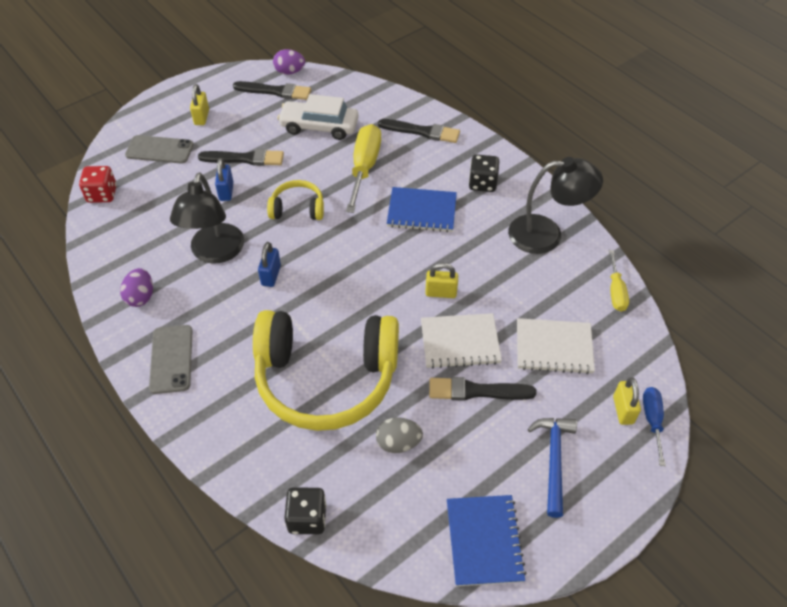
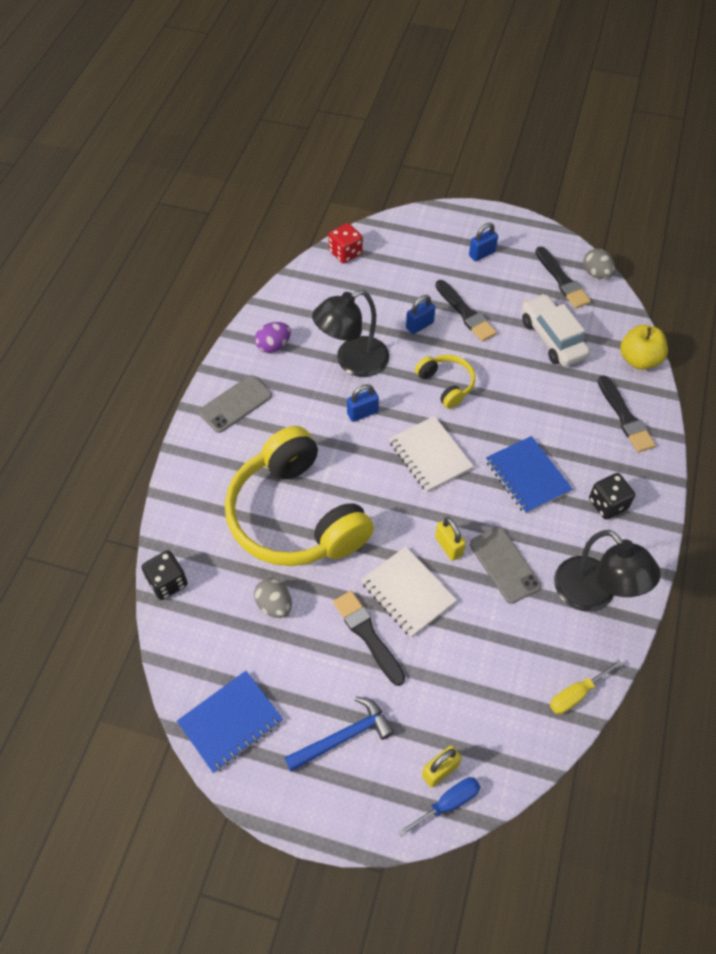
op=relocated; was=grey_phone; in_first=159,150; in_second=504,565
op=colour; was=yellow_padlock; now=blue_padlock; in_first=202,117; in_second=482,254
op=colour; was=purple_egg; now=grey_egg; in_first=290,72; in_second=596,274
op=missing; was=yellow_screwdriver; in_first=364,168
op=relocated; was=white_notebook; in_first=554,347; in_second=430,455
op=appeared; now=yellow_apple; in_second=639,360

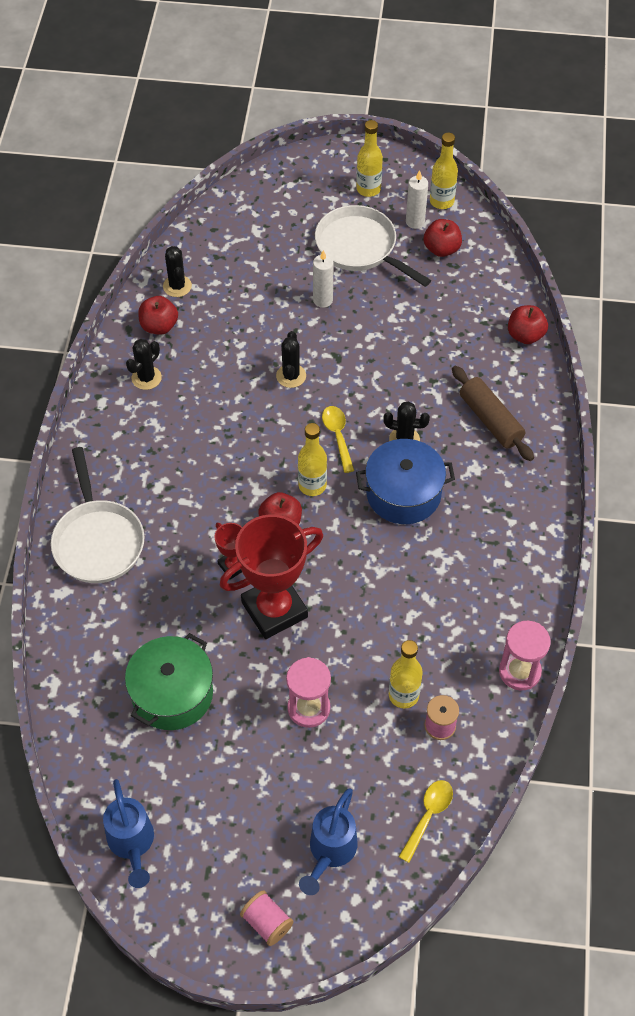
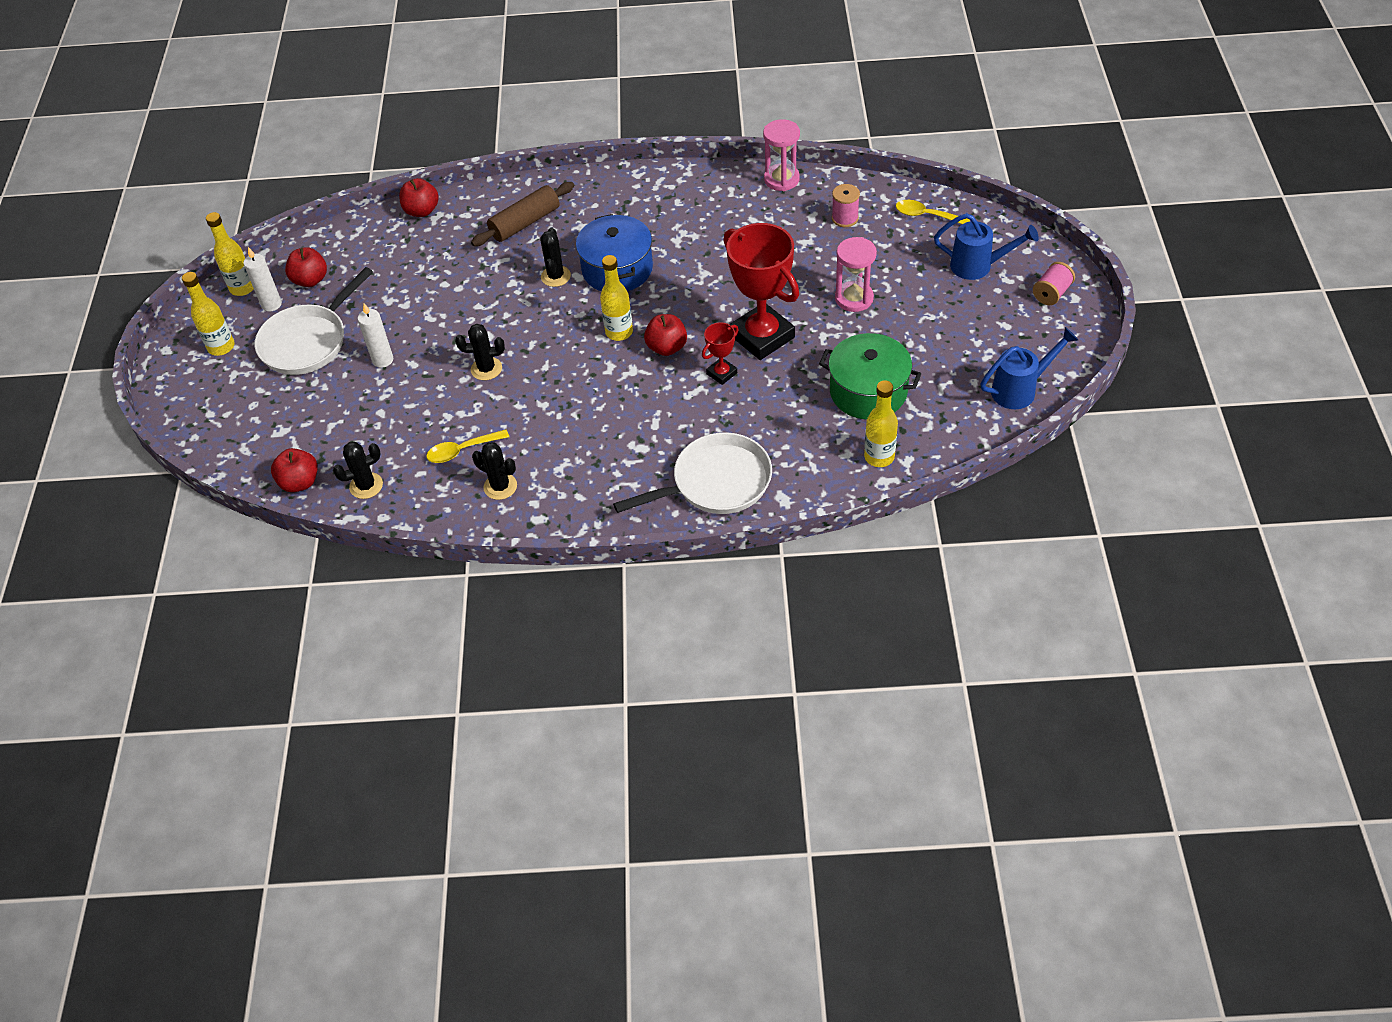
op=relocated; was=red_apple; in_first=159,326; in_second=300,482
op=relocated; was=yellow_spoon; in_first=338,436; in_second=462,450
op=relocated; was=yellow_bottle; in_first=403,695; in_second=879,457

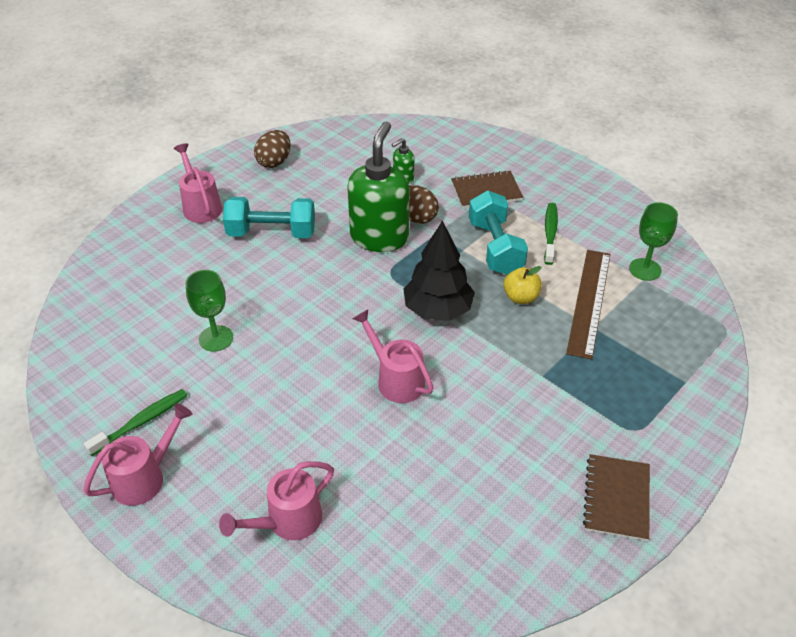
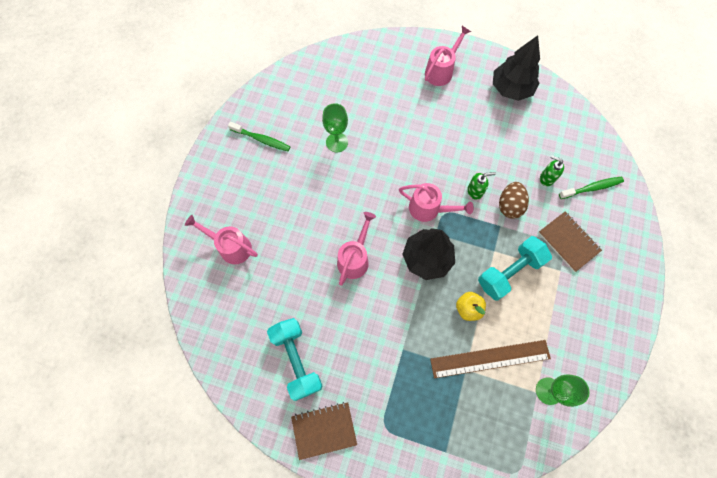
op=relocated; was=pink_watering_can; in_first=145,477; in_second=429,209
op=relocated; was=turquoise_dumbbell; in_first=272,233; in_second=296,360
op=exchanged; was=brown_egg; now=black_tree; in_first=274,162; in_second=511,89
op=size; was=green_soap_dispenser; in_first=379,237; in_second=475,191; ratio=0.44
op=relocated; was=green_toothbrush; in_first=550,233; in_second=592,188

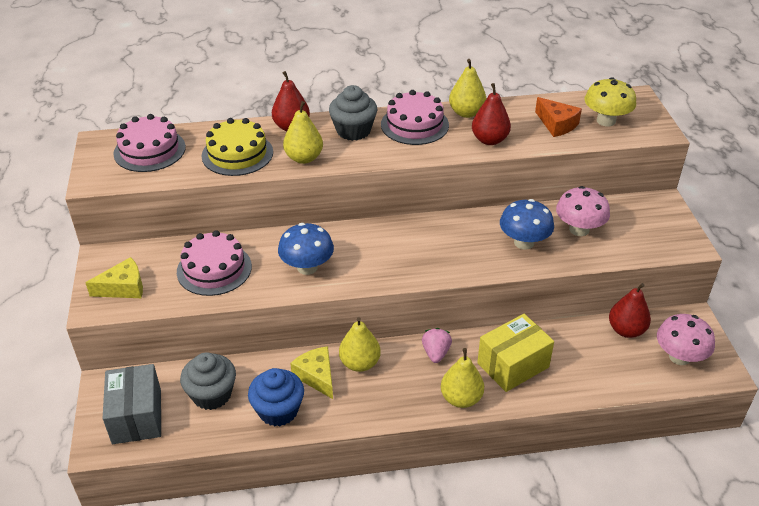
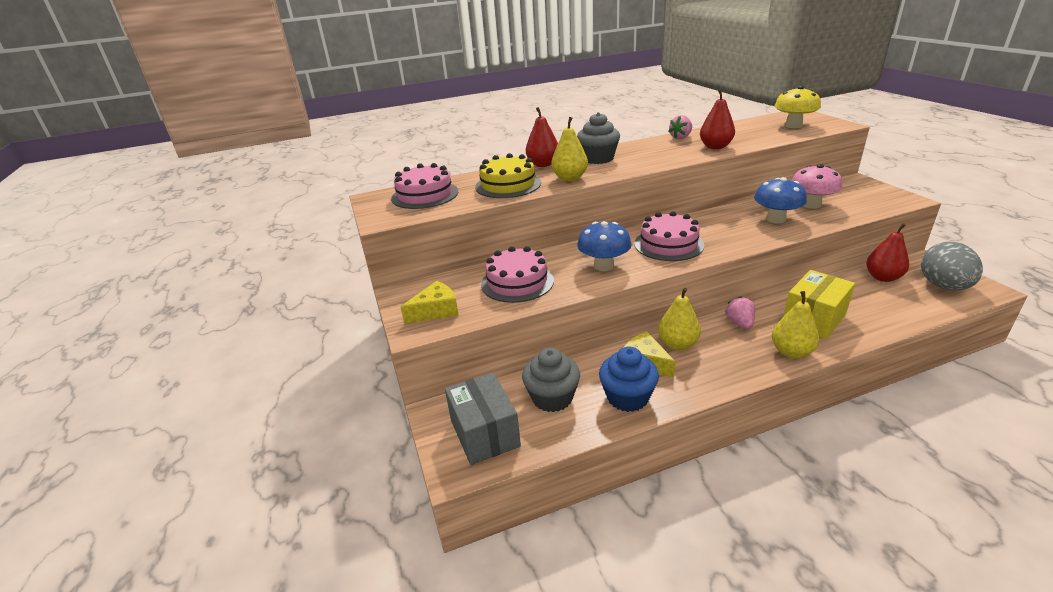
op=relocated; was=pink_cake; in_first=414,125; in_second=668,244
op=exchanged; was=yellow_pear; now=pink_strawberry; in_first=466,113; in_second=680,137
op=missing; was=orange_cheese; in_first=557,124
op=exchanged; was=pink_mushroom; now=grey_egg; in_first=679,357; in_second=943,286

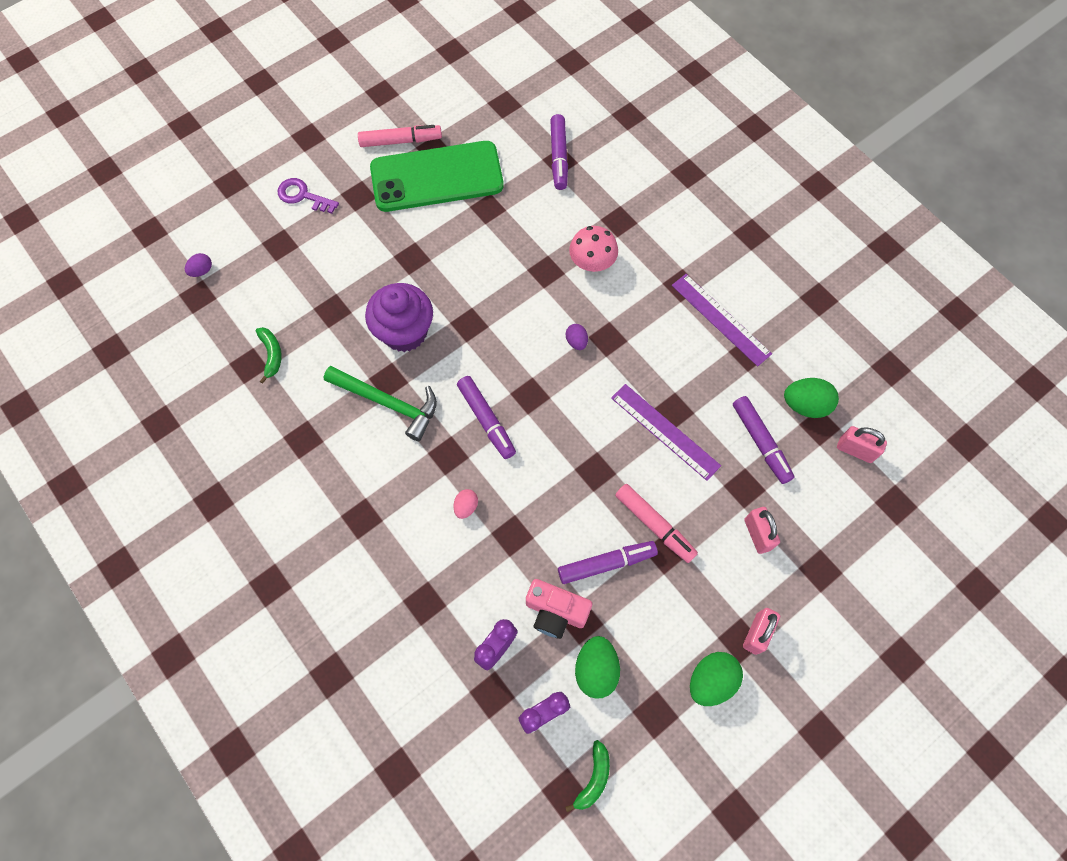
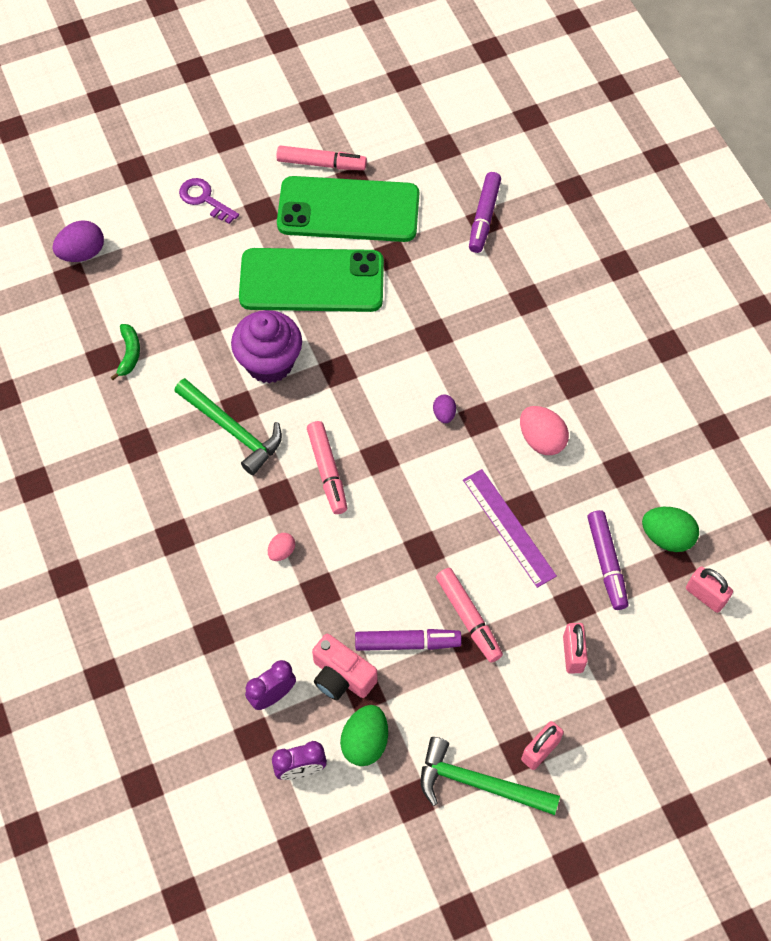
op=size; was=purple_egg; in_first=202,271; in_second=82,253; ratio=1.78
op=colour; was=purple_marker; now=pink_marker; in_first=486,420; in_second=327,471
op=missing; was=green_banana; in_first=593,778
op=missing; was=pink_mushroom; in_first=592,262
op=missing; was=purple_ruler; in_first=720,319
op=exchanged; was=green_egg; now=green_hammer; in_first=711,681; in_second=478,783
op=appeared; now=green_phone; in_second=312,281
op=appeared; now=pink_egg; in_second=541,440

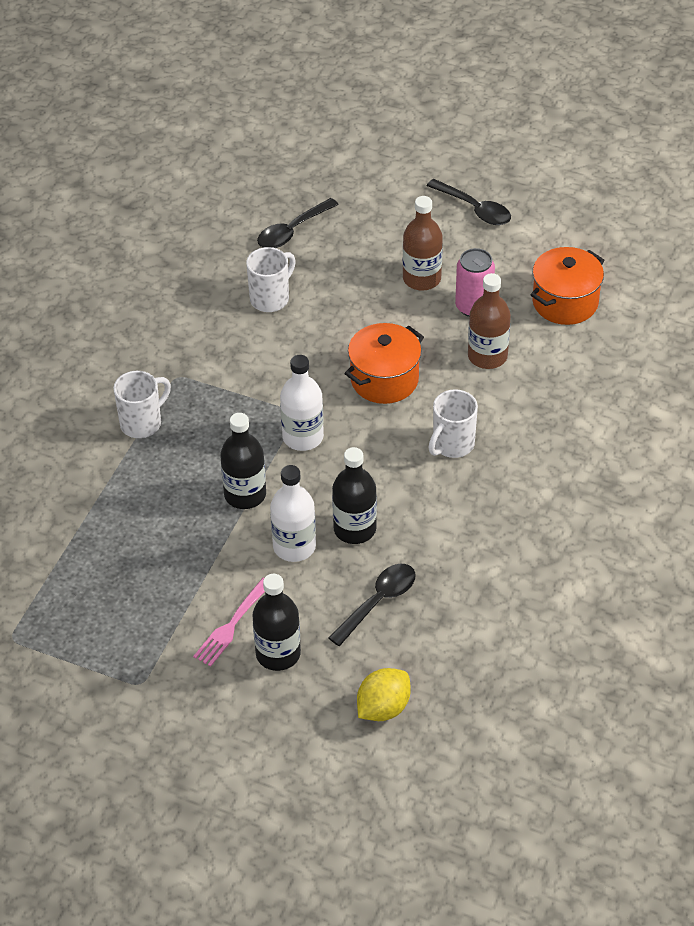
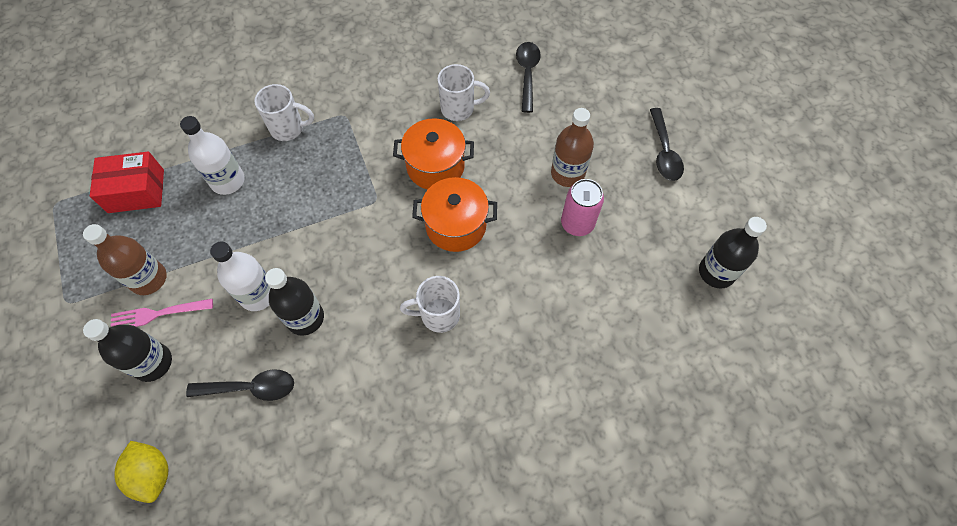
op=relocated; was=black_bottle; in_first=245,494; in_second=716,272
op=spun; was=black_spoon; in_first=292,231; in_second=527,74; clockwise=90
op=relocated; was=white_bottle; in_first=303,437; in_second=228,181
op=spun; was=yellow_lemon; in_first=383,708; in_second=152,474; clockwise=60
op=relocated; was=brown_bottle; in_first=487,356; in_second=148,279
op=relocated; was=orange_pot; in_first=565,302; in_second=435,166
op=appeared; now=red_box; in_second=136,191

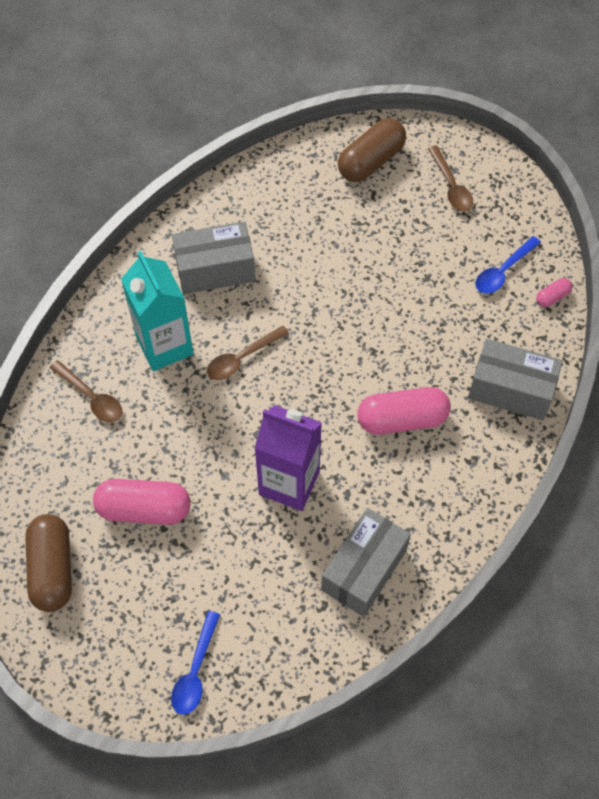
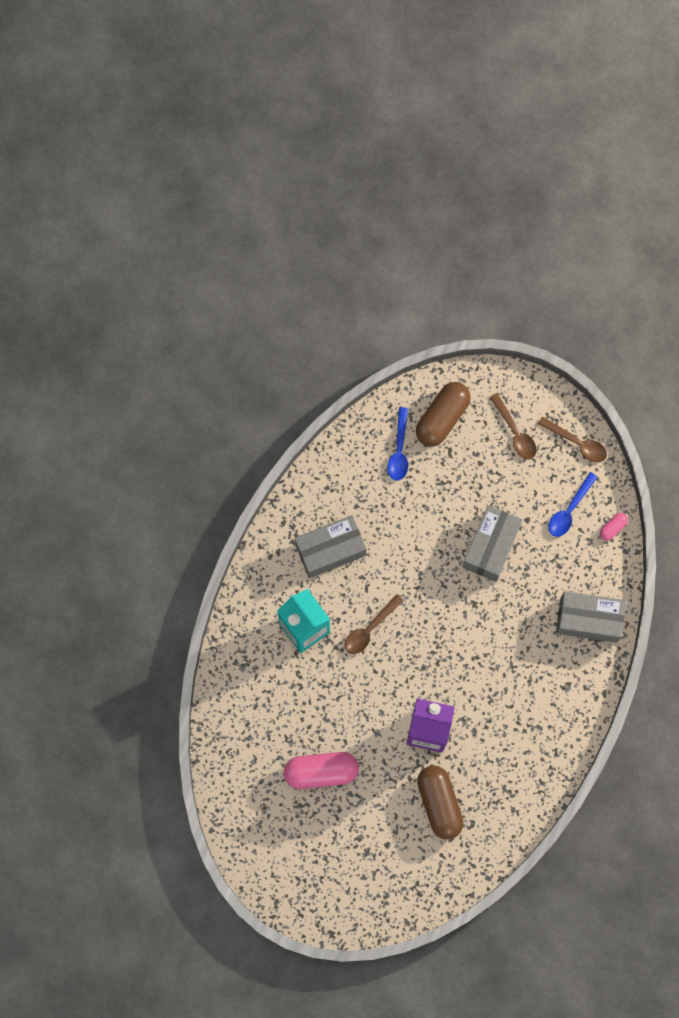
op=relocated; was=brown_capsule; in_first=52,569; in_second=439,803
op=relocated; was=brown_spoon; in_first=92,397; in_second=577,443
op=relocated; was=blue_spoon; in_first=195,671; in_second=399,450
op=relocated; was=grey_box; in_first=364,570; in_second=491,546
op=missing; was=pink_capsule; in_first=402,419

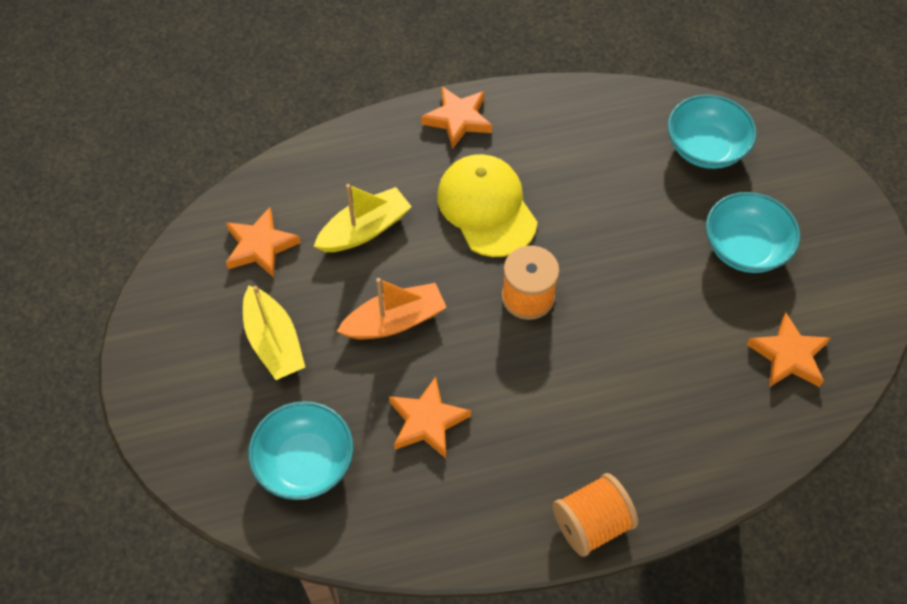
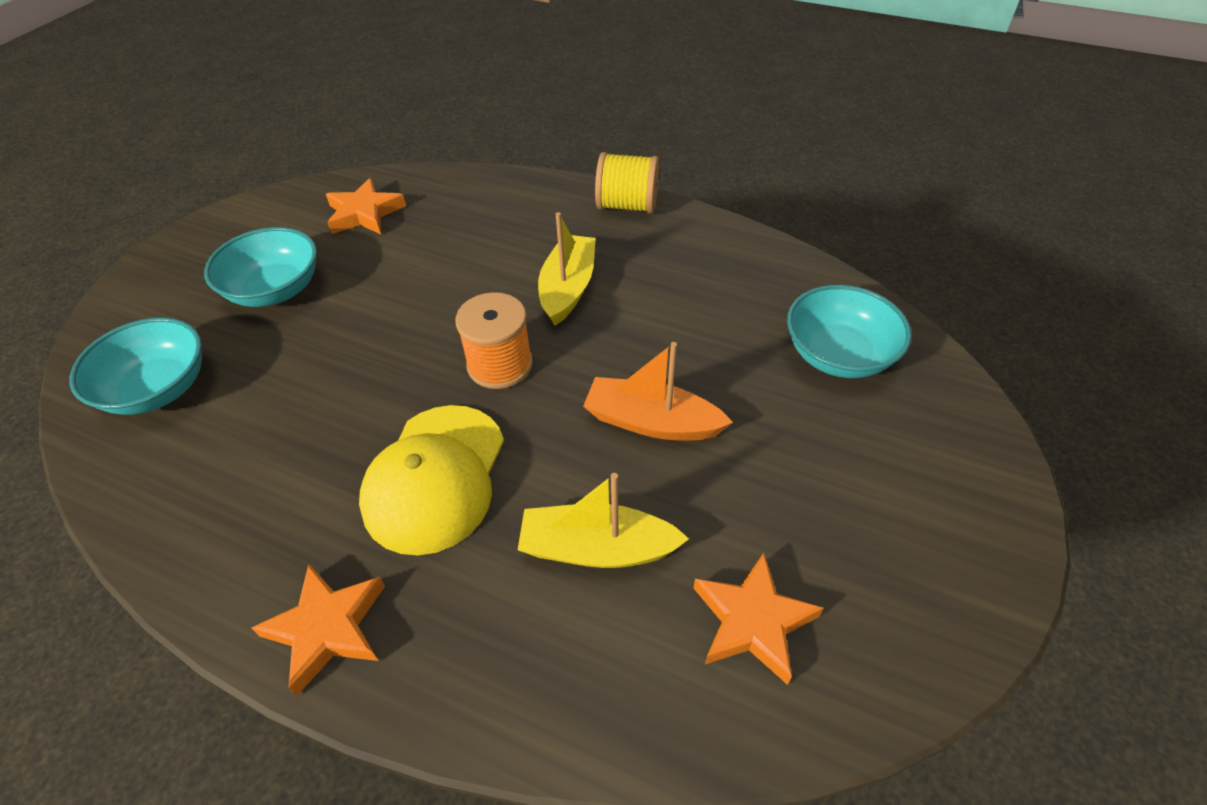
op=relocated; was=yellow_boat; in_first=274,342; in_second=568,288
op=missing; was=orange_star; in_first=427,421
op=colour; was=orange_spool; now=yellow_spool; in_first=591,524; in_second=627,206

